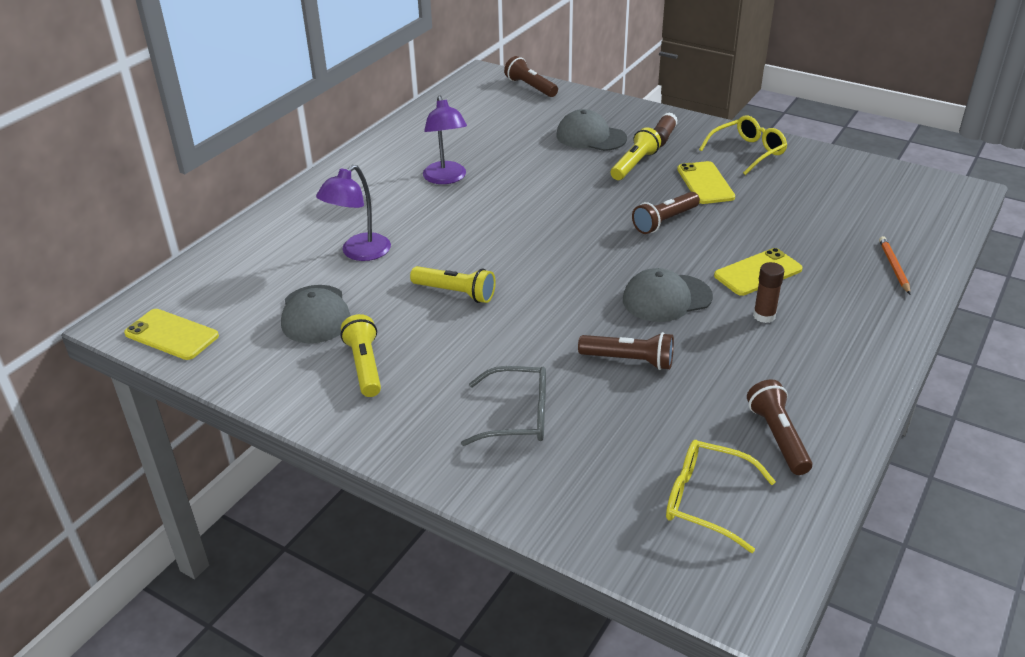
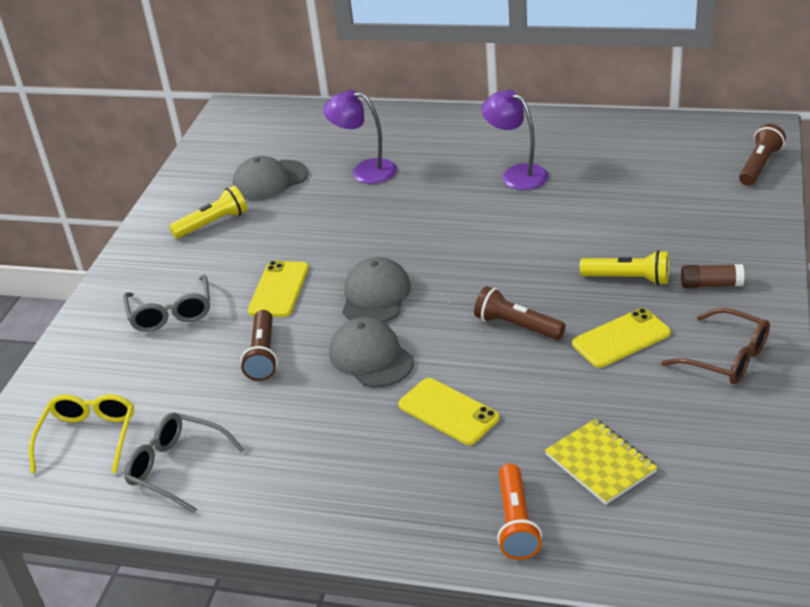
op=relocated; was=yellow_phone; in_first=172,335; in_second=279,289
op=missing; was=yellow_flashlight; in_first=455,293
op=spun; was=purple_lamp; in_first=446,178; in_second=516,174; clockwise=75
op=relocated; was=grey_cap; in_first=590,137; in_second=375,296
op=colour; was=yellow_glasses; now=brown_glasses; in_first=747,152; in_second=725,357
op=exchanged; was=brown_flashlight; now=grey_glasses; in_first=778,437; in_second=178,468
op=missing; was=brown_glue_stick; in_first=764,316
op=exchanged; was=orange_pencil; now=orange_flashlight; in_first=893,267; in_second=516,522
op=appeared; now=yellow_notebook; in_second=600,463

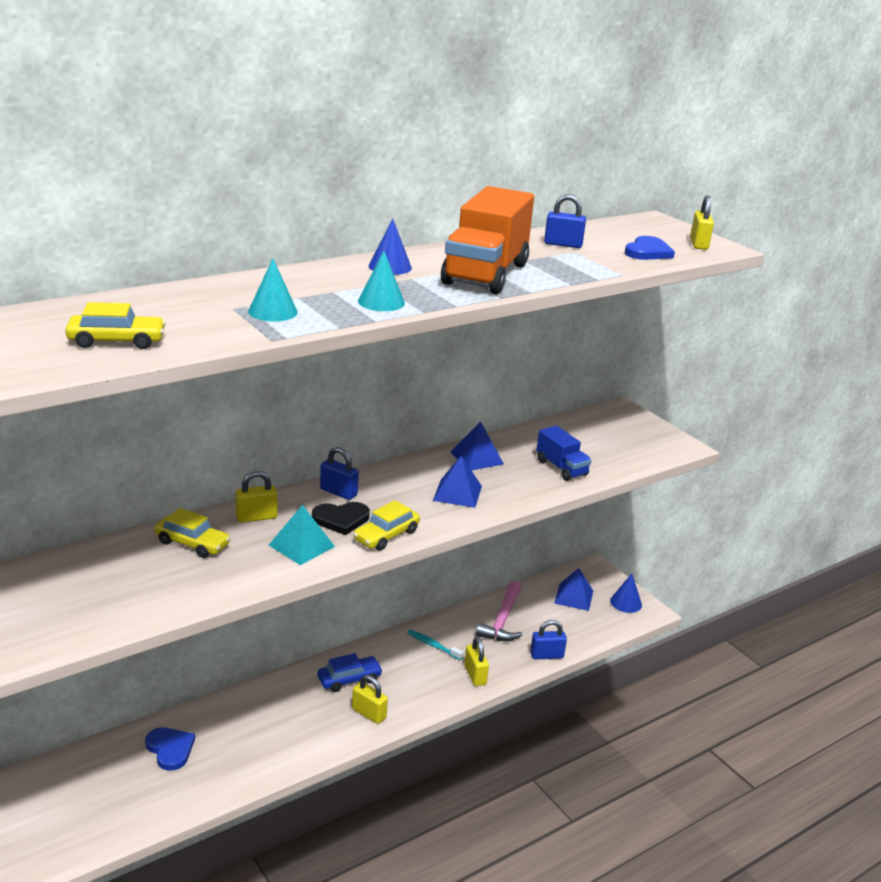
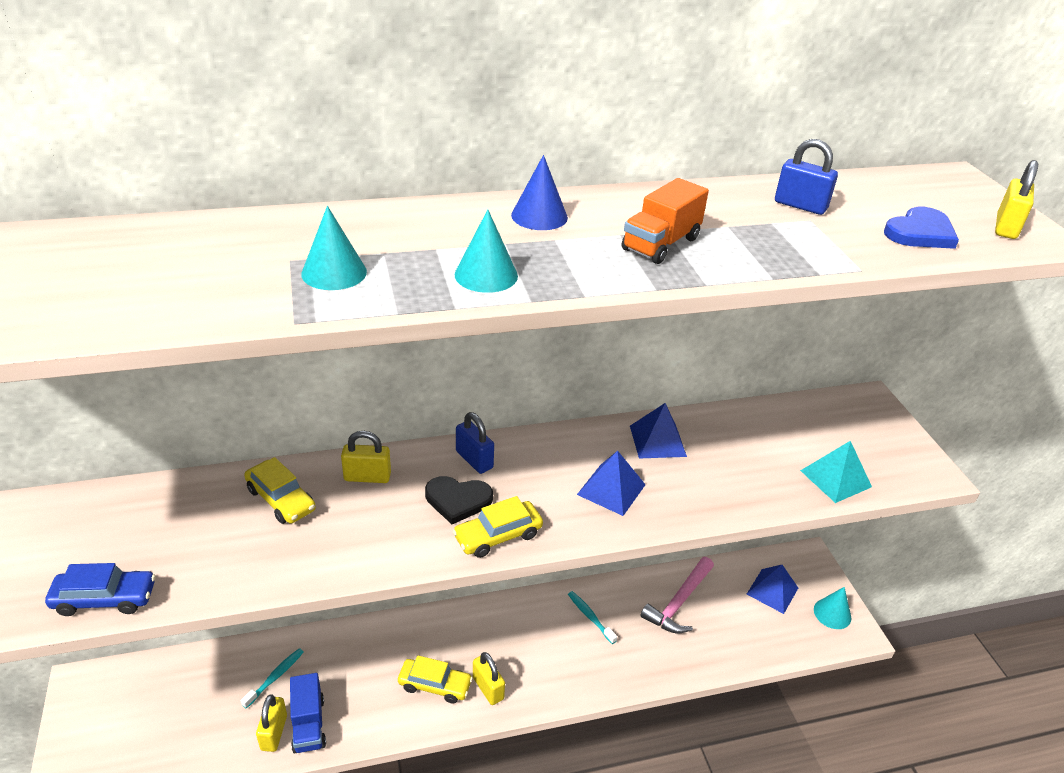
op=relocated; was=yellow_car; in_first=116,341; in_second=435,685
op=exchanged; was=blue_heart; now=turquoise_toothbrush; in_first=170,749; in_second=275,677
op=relocated; was=turquoise_pyramid; in_first=301,545; in_second=835,478
op=relocated; was=blue_car; in_first=349,679; in_second=105,599
op=size; was=orange_truck; in_first=485,274; in_second=661,244; ratio=0.53
op=relocated; was=yellow_padlock; in_first=475,675; in_second=274,732
op=missing; was=blue_padlock; in_first=546,655
op=relocated; was=blue_truck; in_first=561,468; in_second=308,724
op=colour; was=blue_cone; now=turquoise_cone; in_first=626,602; in_second=832,613

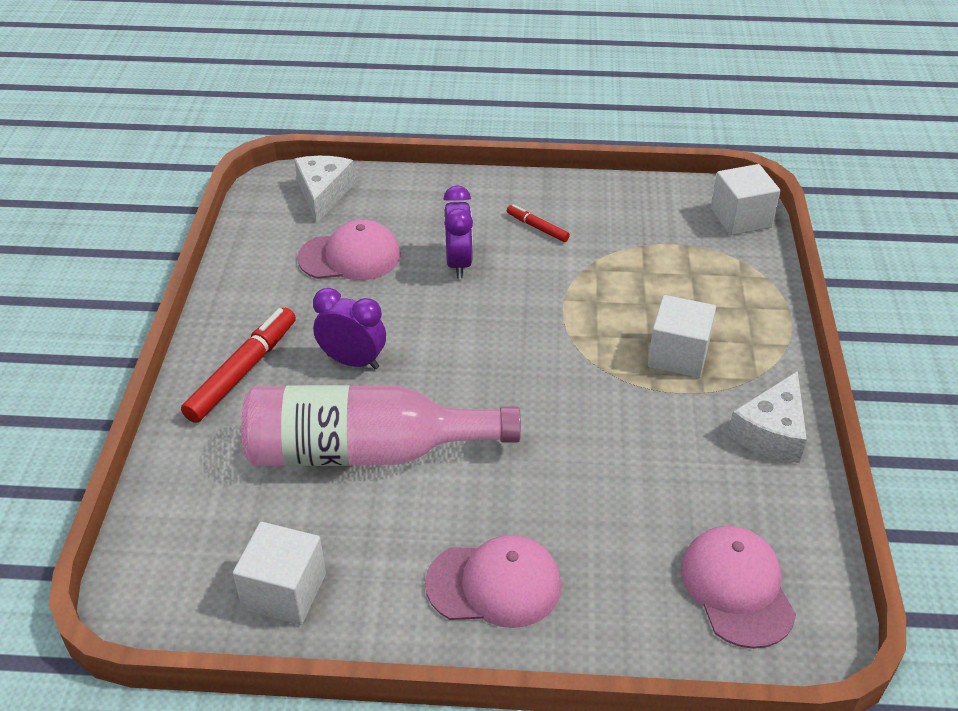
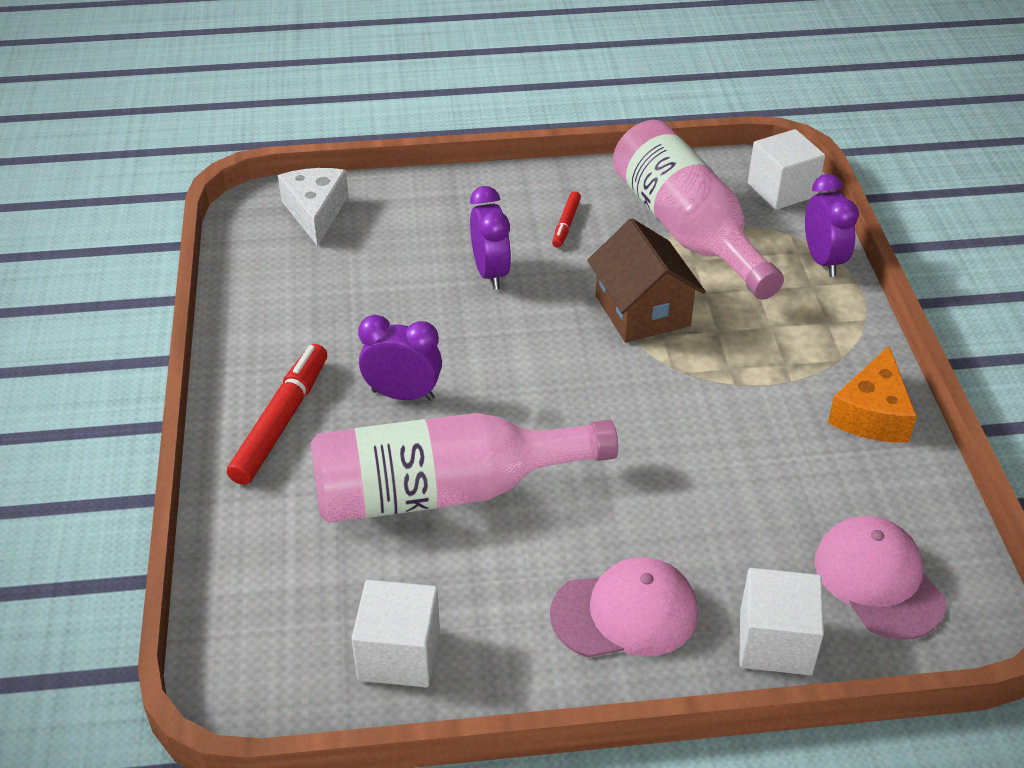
op=missing; was=pink_cap; in_first=350,257
op=spun; was=red_marker; in_first=537,228; in_second=566,224; clockwise=-105
op=relocated; was=white_cube; in_first=678,355; in_second=775,642
op=colour; was=white_cheese; now=orange_cheese; in_first=771,432; in_second=872,414
op=appeared; now=brown_house; in_second=642,311
op=appeared; now=pink_bottle; in_second=687,229
op=appeared; now=purple_clock; in_second=823,260

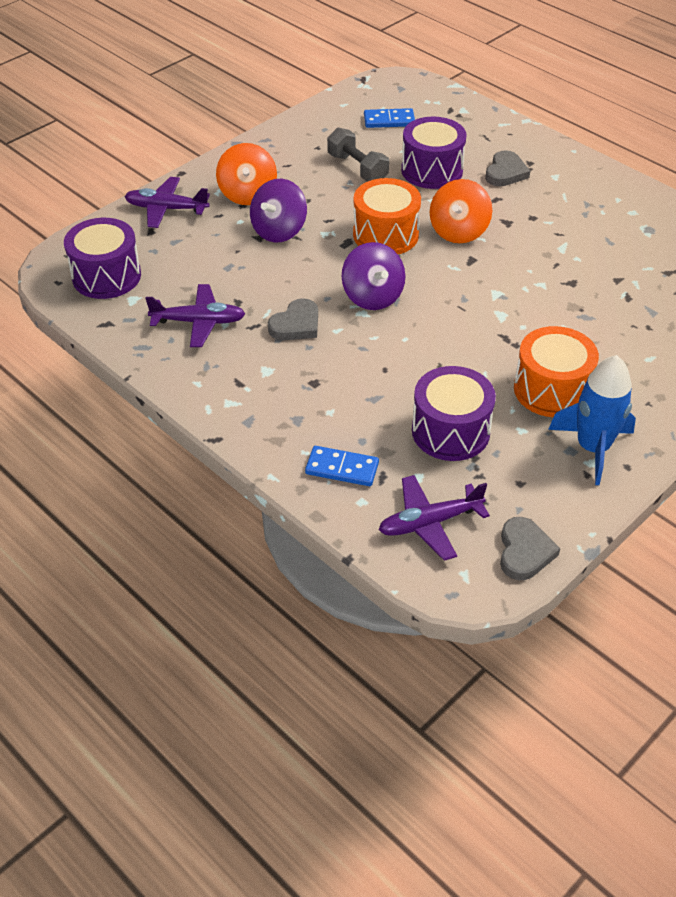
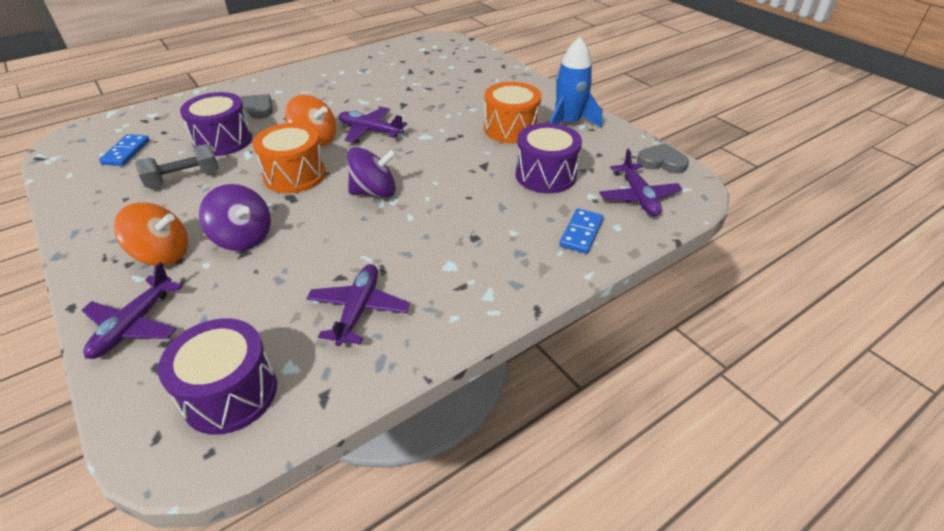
op=missing; was=grey_heart; in_first=296,324
op=appeared; now=purple_plane; in_second=370,131

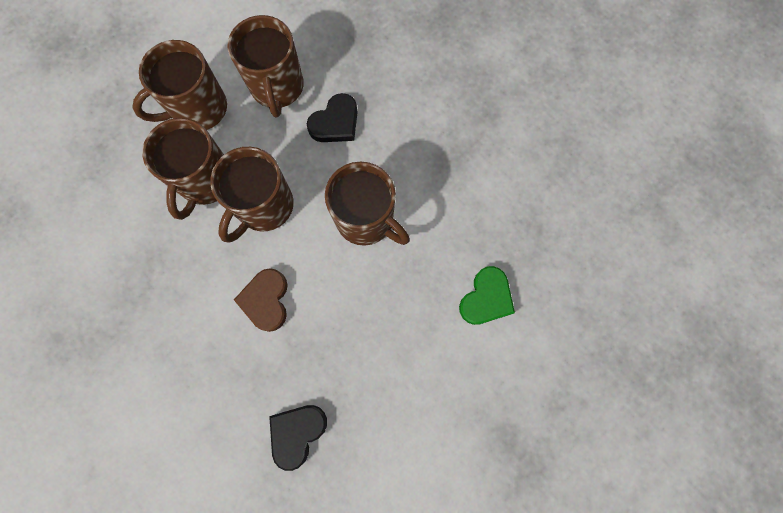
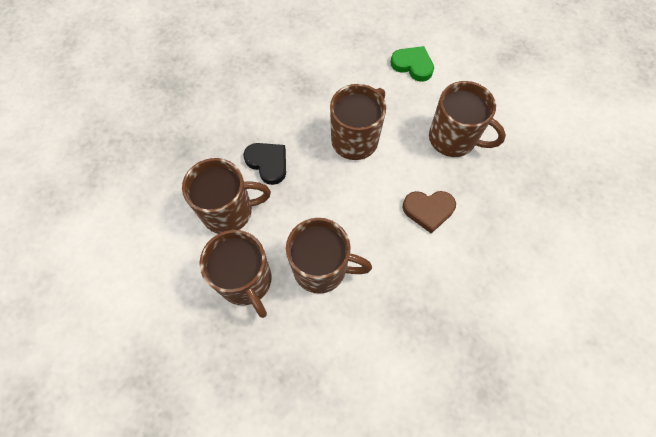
op=relocated; was=brown_mug; in_first=264,207; in_second=453,139
op=missing; was=black_heart; in_first=297,433

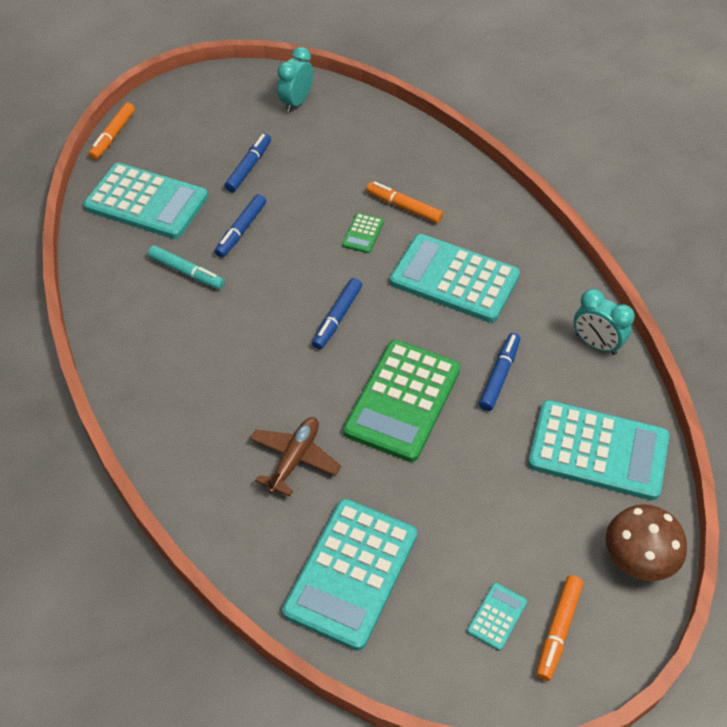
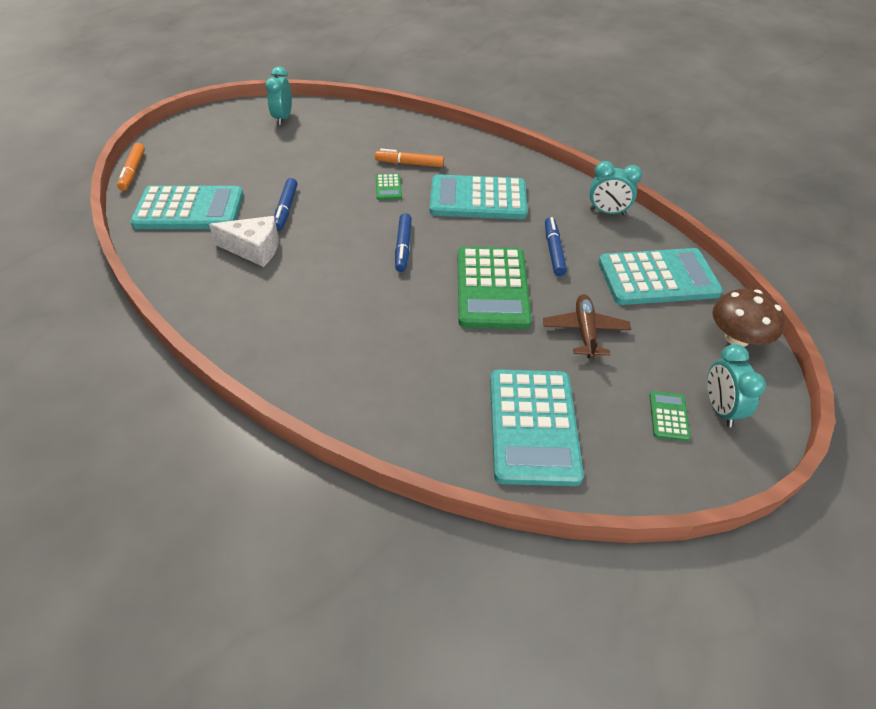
op=exchanged; was=turquoise_marker; now=white_cheese; in_first=187,272; in_second=254,249
op=missing; was=blue_marker; in_first=249,167
op=relocated; was=brown_plane; in_first=294,459; in_second=585,331
op=colour; was=turquoise_calculator; now=green_calculator; in_first=497,616; in_second=668,416
op=exchanged; was=orange_marker; now=turquoise_clock; in_first=558,630; in_second=719,409

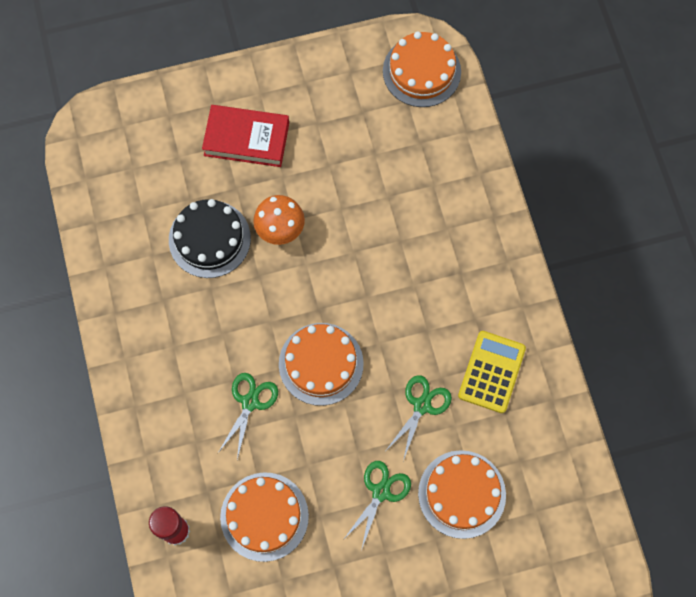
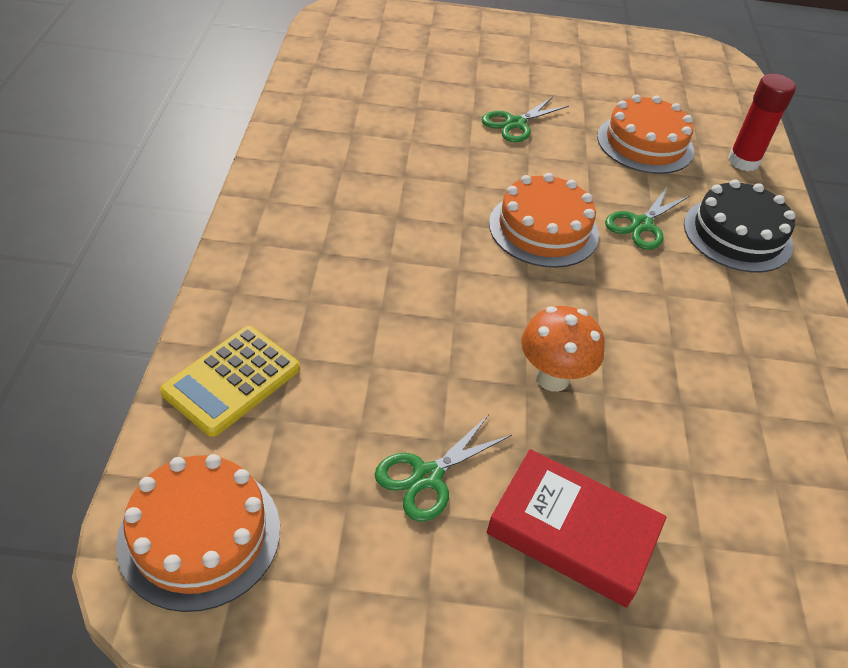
op=relocated; was=black_cake; in_first=209,239; in_second=737,235
op=relocated; was=green_scissors; in_first=422,405; in_second=427,476
op=missing; was=orange_cake; in_first=462,494
op=relocated; was=yellow_calculator; in_first=491,372; in_second=232,380

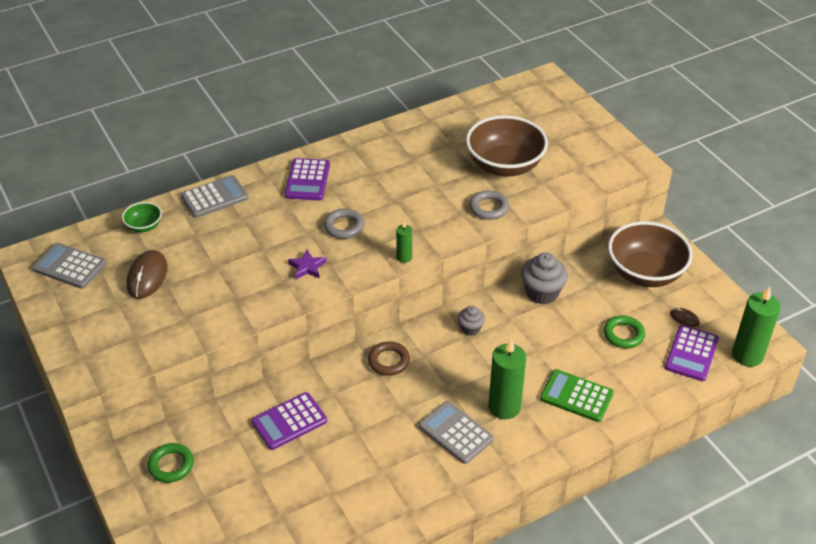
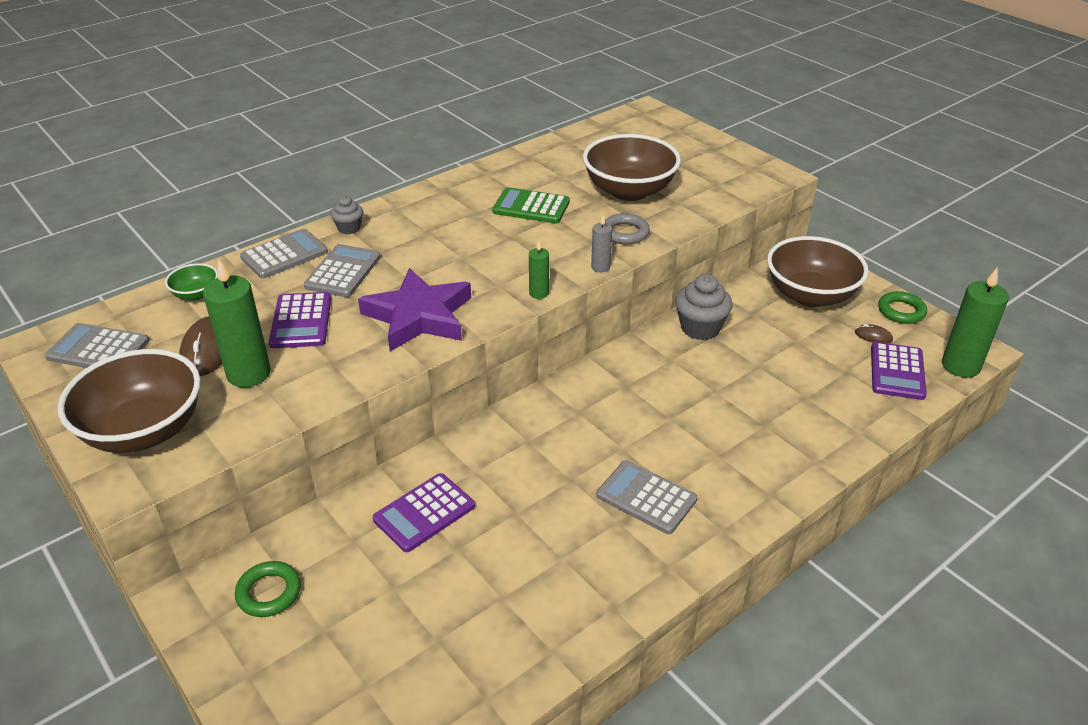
op=relocated; was=purple_calculator; in_first=307,180; in_second=301,321
op=size; was=purple_star; in_first=307,267; in_second=419,316; ratio=2.3
op=missing; was=grey_ring; in_first=344,226
op=missing; was=brown_ring; in_first=389,361
op=relocated; was=grey_cupcake; in_first=470,328; in_second=349,228
op=relocated; was=green_candle; in_first=504,407; in_second=249,374
op=relocated; was=green_calculator; in_first=576,396; in_second=531,207
op=relocated; was=green_ring; in_first=623,334; in_second=901,311
op=appeared; now=brown_bowl; in_second=144,430
op=appeared; now=grey_calculator; in_second=343,272
op=appeared; now=grey_candle; in_second=600,267

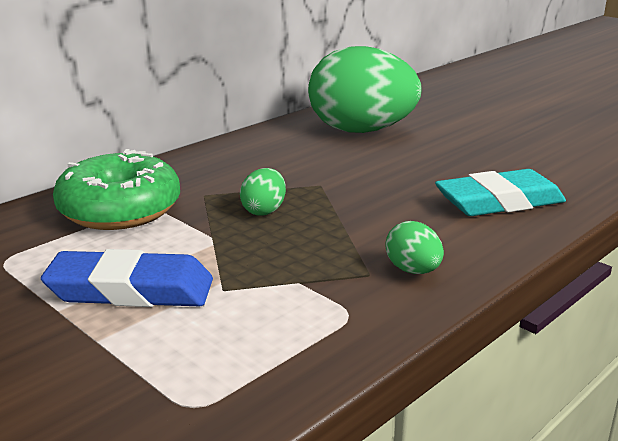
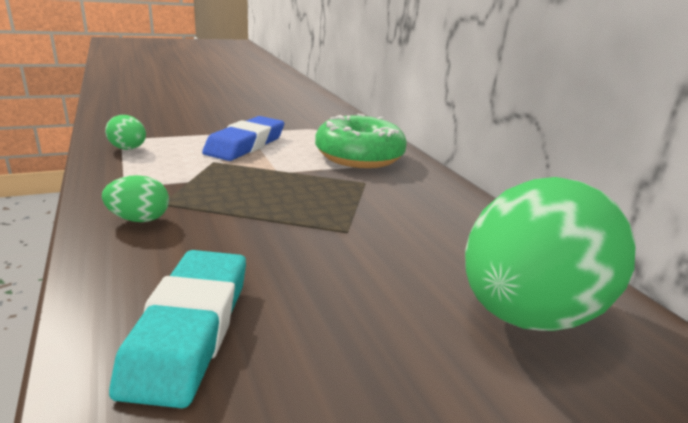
op=relocated; was=green_egg; in_first=264,211; in_second=128,149

